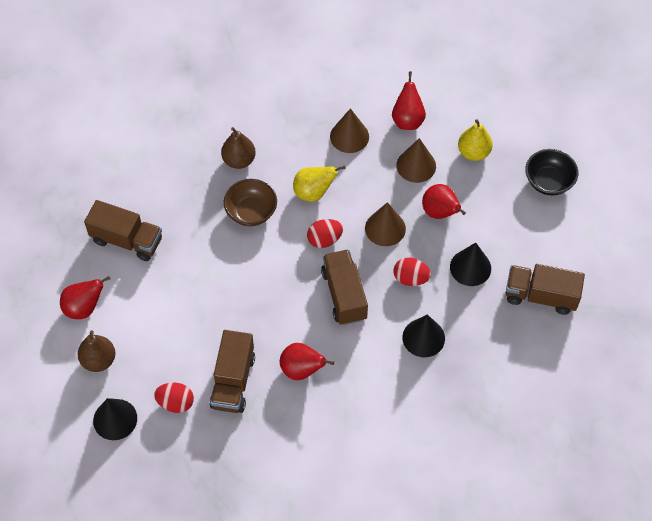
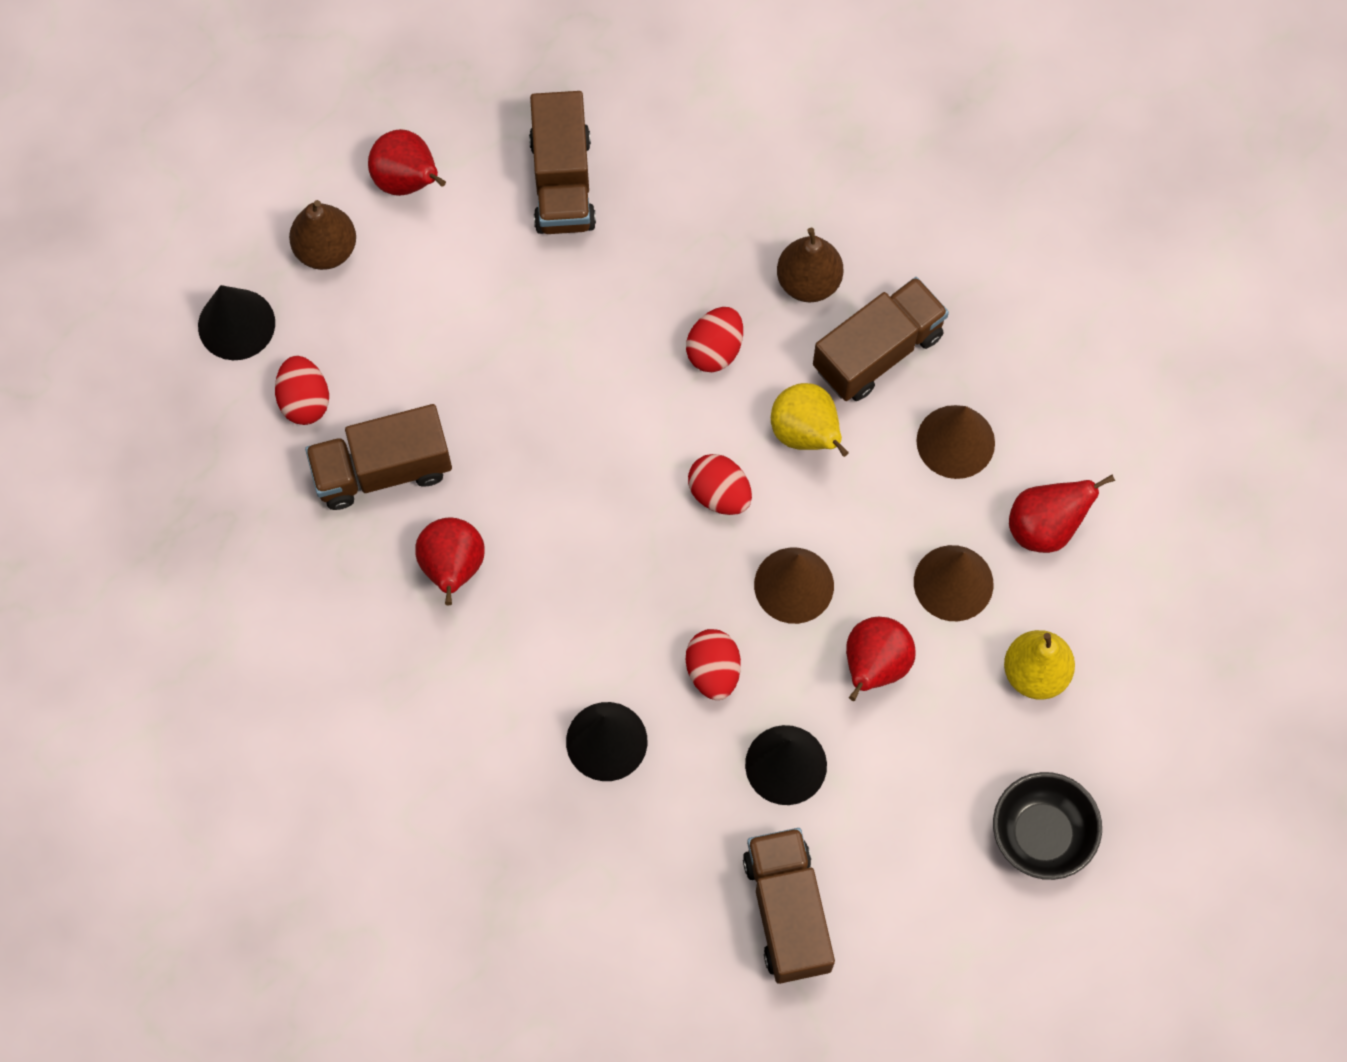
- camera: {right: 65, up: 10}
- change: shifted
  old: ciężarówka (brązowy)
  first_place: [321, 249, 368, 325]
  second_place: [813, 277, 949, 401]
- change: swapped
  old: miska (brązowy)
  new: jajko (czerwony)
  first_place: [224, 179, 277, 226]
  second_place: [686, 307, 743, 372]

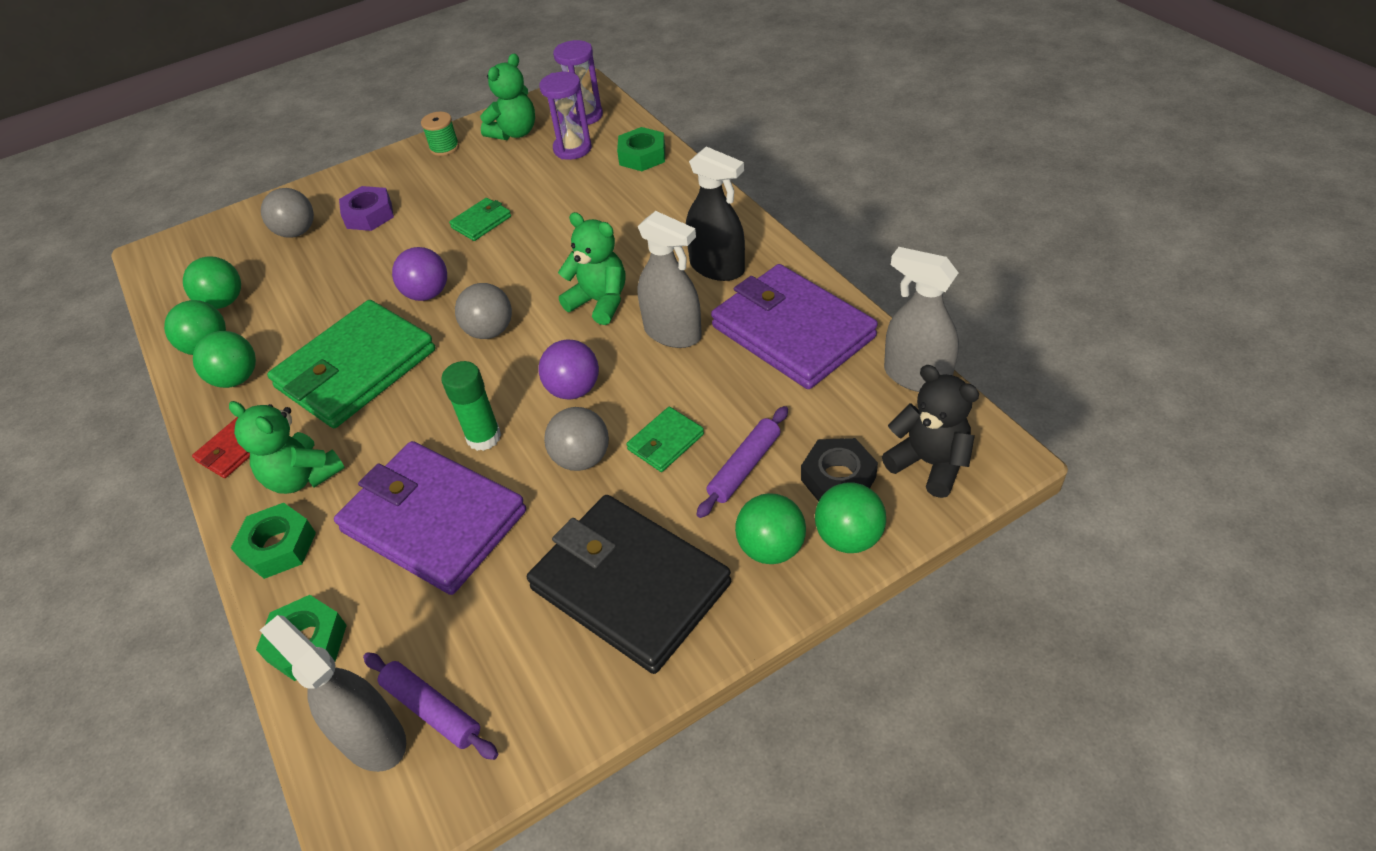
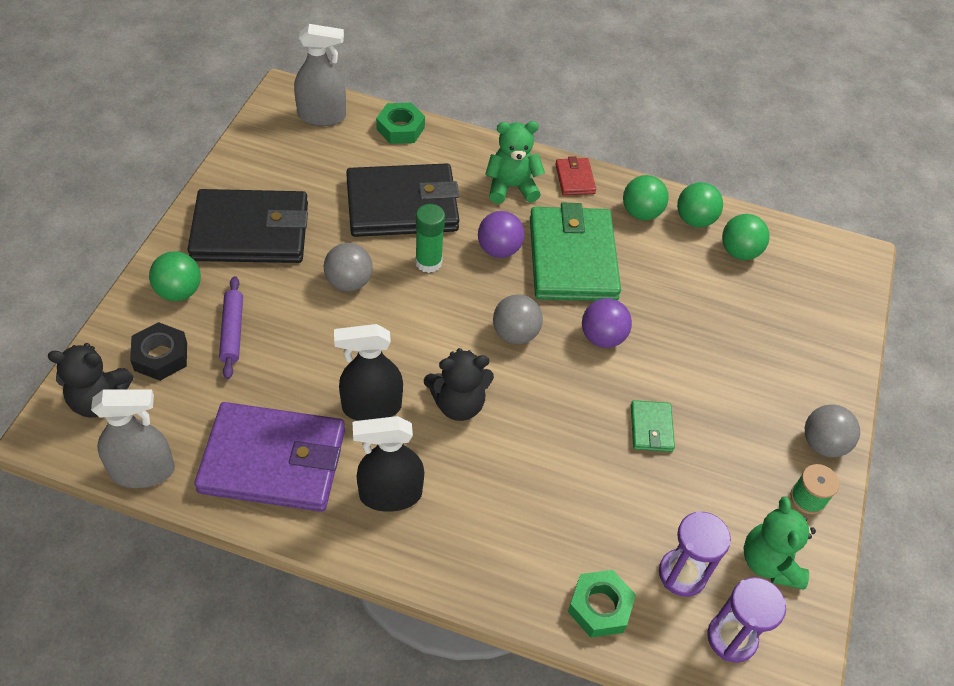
- camera: {right: 130, up: 5}
- change: gone
  old: nakrętka (zielony)
  first_place: [231, 503, 316, 579]
- change: gone
  old: nakrętka (fioletowy)
  first_place: [339, 186, 394, 231]
- change: gone
  old: wałek do ciasta (fioletowy)
  first_place: [363, 652, 498, 760]
- change: gone
  old: portfel (zielony)
  first_place: [626, 407, 704, 472]
- change: gone
  old: piłka (zielony)
  first_place: [815, 483, 886, 553]
- change: shifted
  old: piłka (szary)
  first_place: [261, 188, 314, 238]
  second_place: [805, 404, 860, 457]
- change: shifted
  old: piłka (fioletowy)
  first_place: [539, 339, 599, 399]
  second_place: [478, 211, 524, 258]
- change: repainted
  old: portfel (fioletowy)
  new: portfel (czarny)
  first_place: [334, 441, 526, 595]
  second_place: [346, 164, 459, 237]
- change: repainted
  old: miś (zielony)
  new: miś (czarny)
  first_place: [558, 212, 625, 325]
  second_place: [424, 348, 494, 421]
- change: repainted
  old: spryskiwacz (szary)
  new: spryskiwacz (czarny)
  first_place: [637, 211, 702, 348]
  second_place: [334, 324, 403, 421]

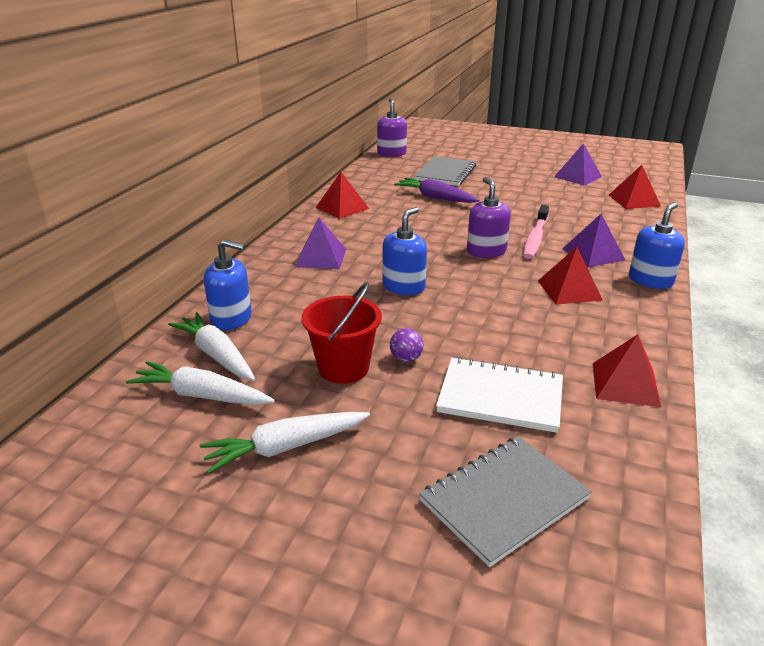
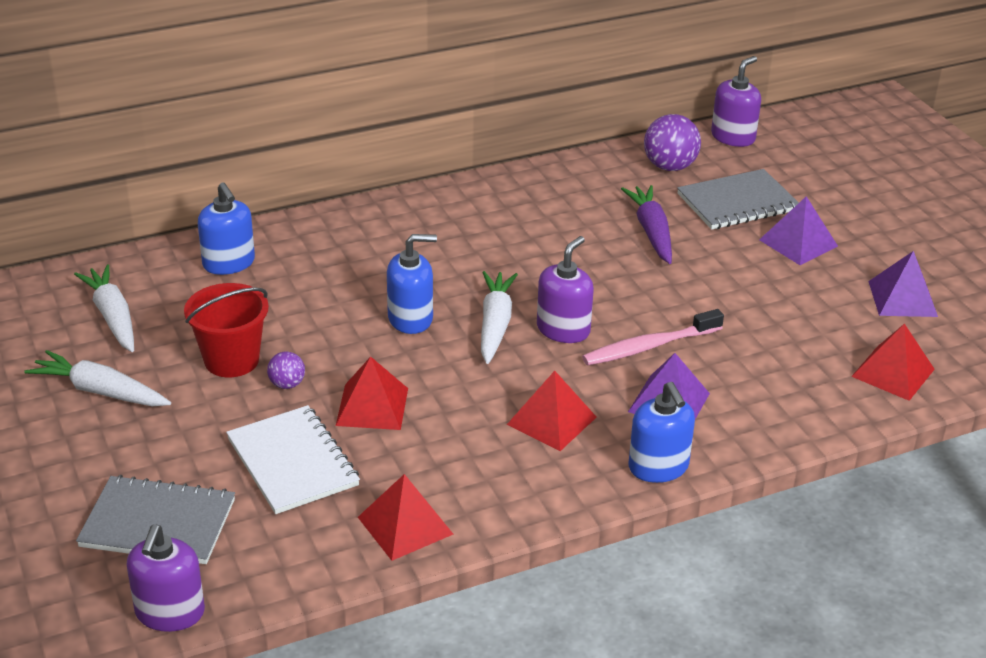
- camera: {right: 45, up: 5}
- change: new
  new: dozownik mydła (fioletowy)
  second_place: [127, 524, 205, 632]
- change: new
  new: piłka (fioletowy)
  second_place: [644, 114, 701, 171]
- change: shifted
  old: marchewka (biały)
  first_place: [168, 312, 255, 381]
  second_place: [481, 271, 518, 364]
- change: shifted
  old: piramida (fioletowy)
  first_place: [295, 217, 346, 269]
  second_place: [759, 196, 838, 265]
- change: shifted
  old: piramida (czerwony)
  first_place: [316, 172, 369, 219]
  second_place: [336, 357, 408, 430]
- change: rotated
  old: dozownik mydła (niebieski)
  first_place: [629, 202, 685, 289]
  second_place: [629, 382, 695, 483]
  degrees: 75

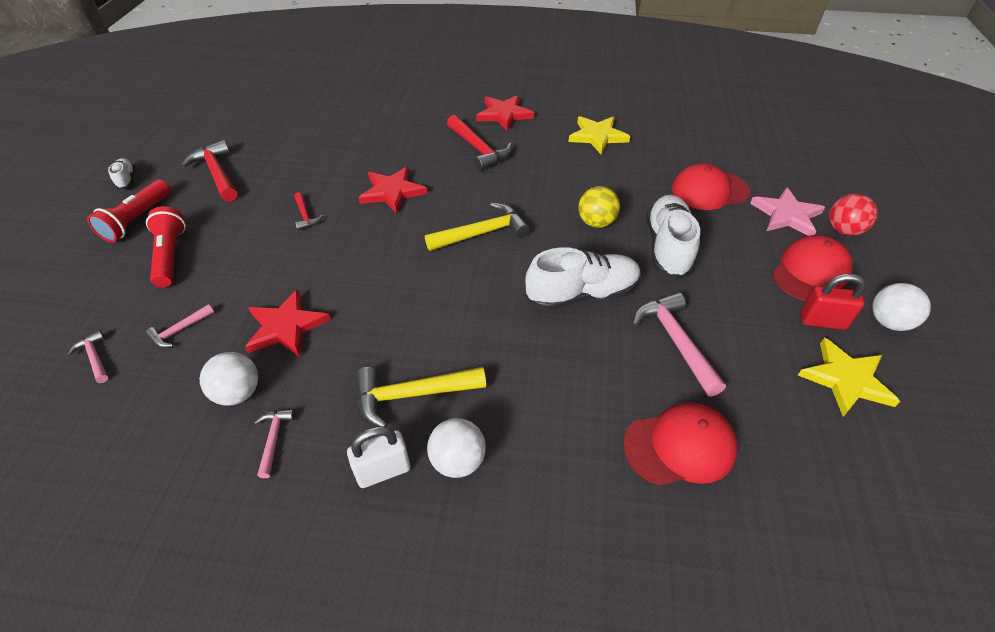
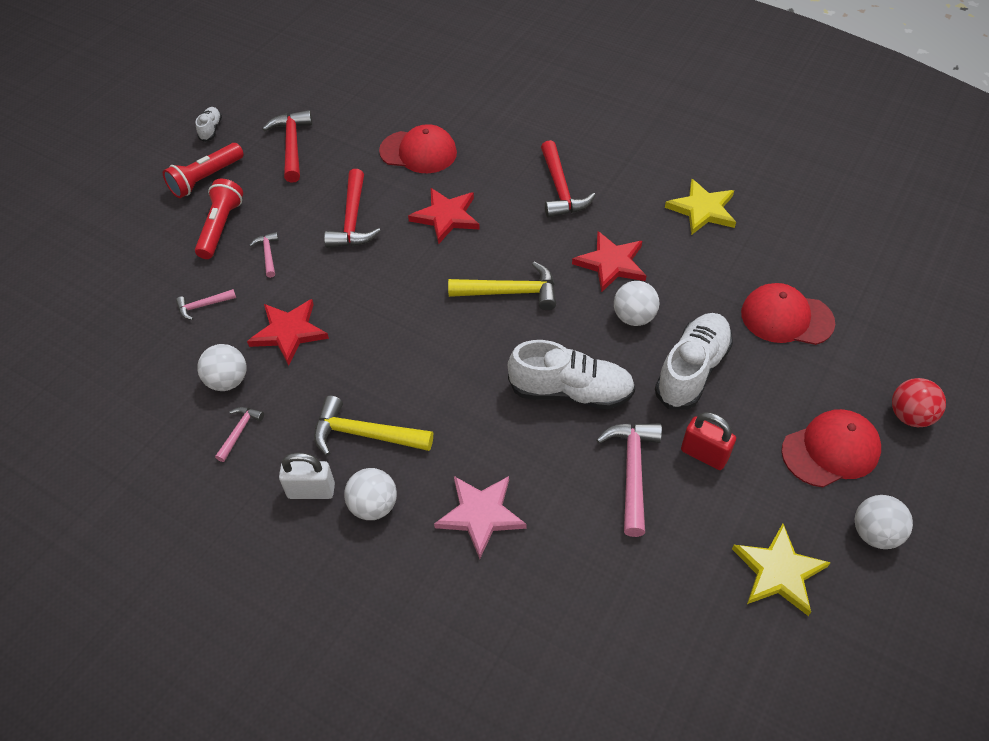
- camera: {right: 25, up: 5}
- change: shifted
  old: młotek (różowy)
  first_place: [67, 330, 108, 383]
  second_place: [249, 232, 279, 278]
- change: shifted
  old: gwiazda (czerwony)
  first_place: [476, 95, 534, 131]
  second_place: [572, 231, 646, 293]
- change: shifted
  old: czapka (czerwony)
  first_place: [623, 402, 738, 486]
  second_place: [379, 124, 457, 173]
- change: shifted
  old: gwiazda (różowy)
  first_place: [750, 187, 825, 236]
  second_place: [434, 476, 527, 559]
- change: shifted
  old: kłódka (czerwony)
  first_place: [800, 274, 866, 330]
  second_place: [681, 412, 736, 470]
- change: repainted
  old: piłka (żółty)
  new: piłka (biały)
  first_place: [579, 186, 620, 228]
  second_place: [614, 281, 659, 326]
- change: scaled
  old: młotek (czerwony)
  first_place: [294, 192, 323, 230]
  second_place: [324, 169, 381, 248]
  factor: 1.87

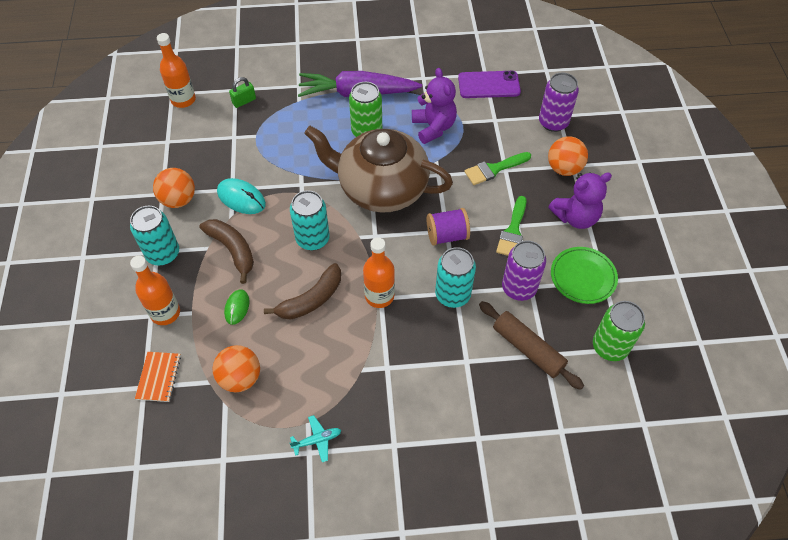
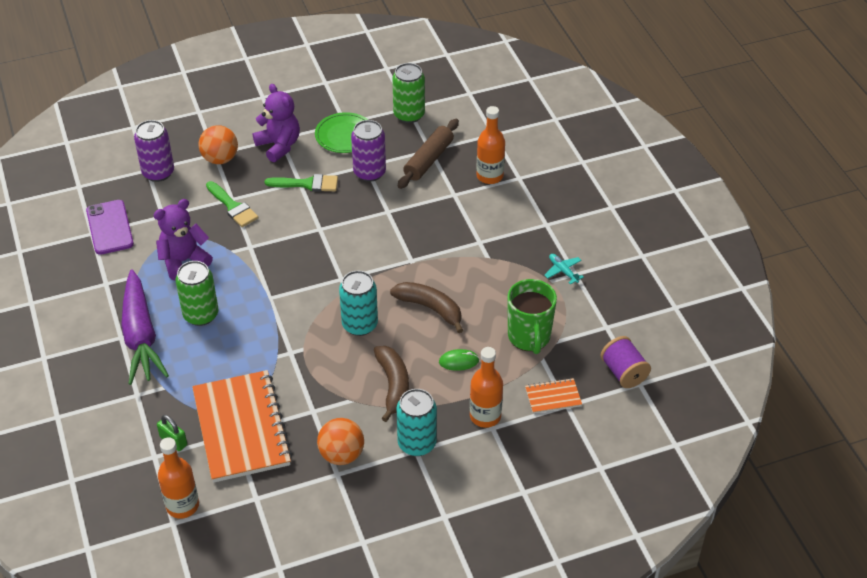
- camera: {right: -105, up: -10}
- change: gone
  old: myszka (turkusowy)
  first_place: [217, 178, 266, 214]
- change: gone
  old: imbryk (brązowy)
  first_place: [304, 126, 453, 212]
- change: gone
  old: puszka (turkusowy)
  first_place: [435, 247, 476, 308]
- change: new
  new: zeszyt (pomarańczowy)
  second_place: [192, 370, 292, 483]
- change: shifted
  old: butelka (pomarańczowy)
  first_place: [363, 237, 395, 308]
  second_place: [477, 106, 505, 184]
- change: shifted
  old: szpulka (fioletowy)
  first_place: [427, 208, 470, 246]
  second_place: [601, 336, 651, 388]
- change: swapped
  old: piłka (pomarańczowy)
  new: kubek (zielony)
  first_place: [212, 345, 260, 392]
  second_place: [508, 279, 557, 354]
- change: rotated
  old: banan (brązowy)
  first_place: [199, 219, 254, 284]
  second_place: [374, 346, 409, 422]
  degrees: 135

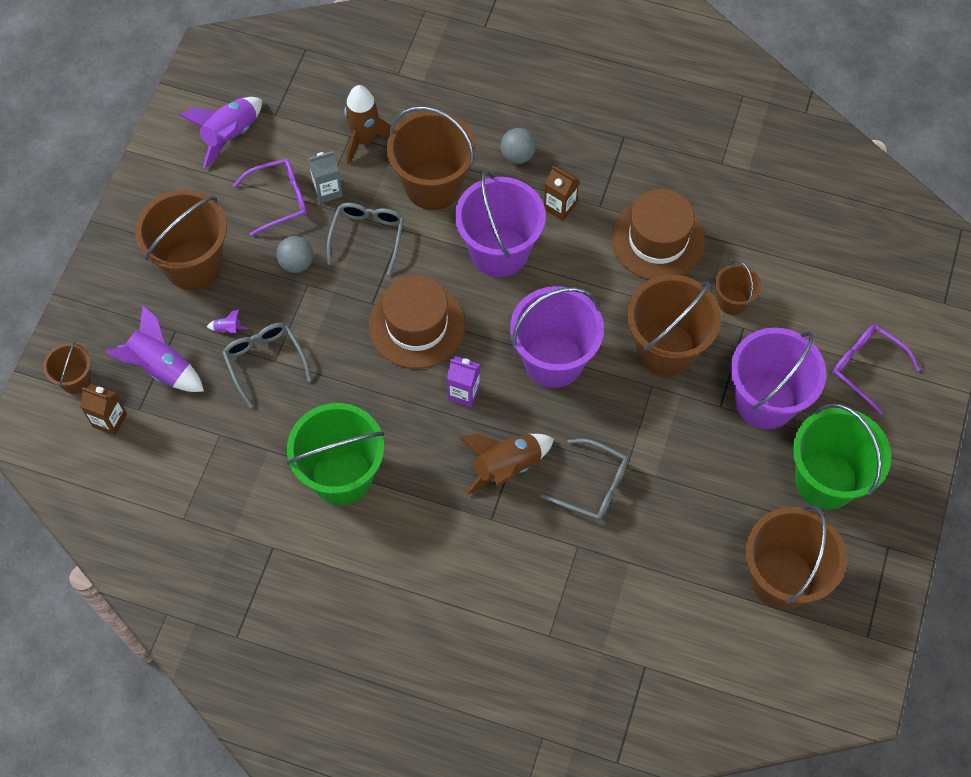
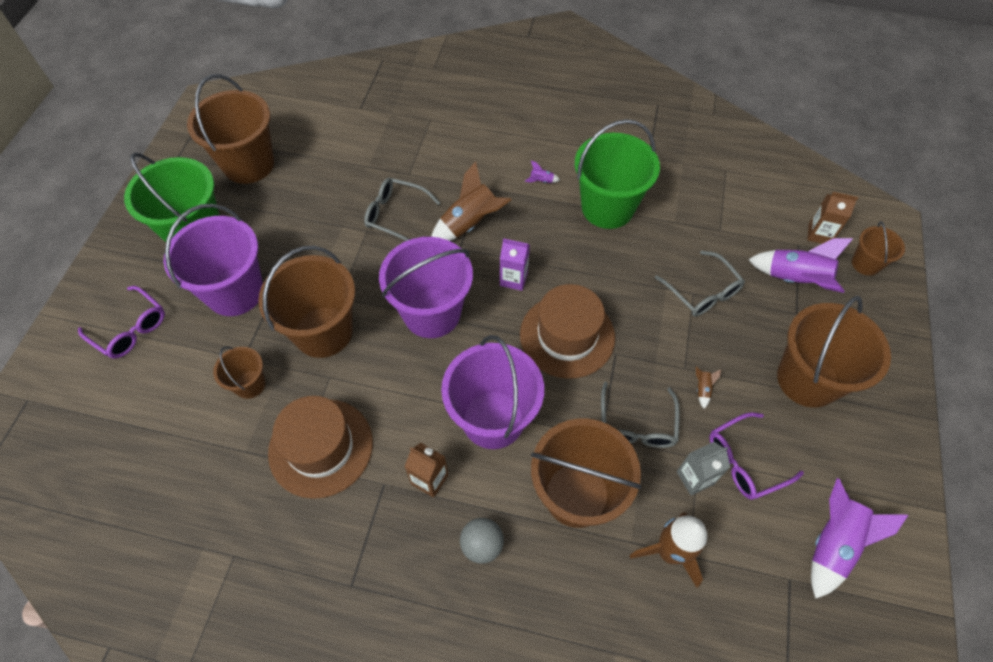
- camera: {right: 175, up: -5}
- change: shifted
  old: rakieta (fioletowy)
  first_place: [207, 309, 248, 333]
  second_place: [525, 161, 560, 183]
- change: swapped
  old: piłka (szary)
  new: rakieta (brązowy)
  first_place: [276, 236, 313, 273]
  second_place: [696, 366, 721, 409]

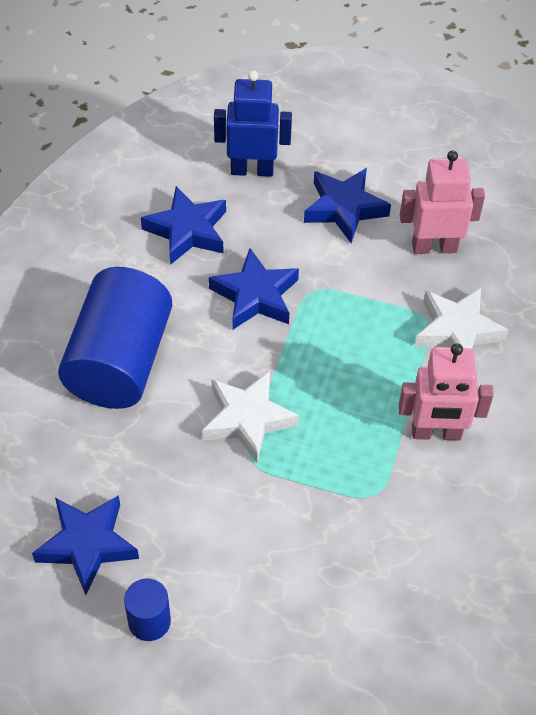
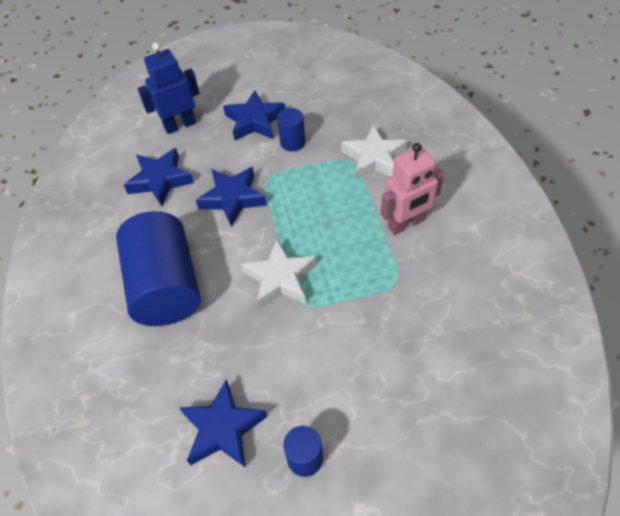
- camera: {right: -25, up: 0}
- change: gone
  old: robot (różowy)
  first_place: [400, 150, 485, 254]
- change: new
  new: walec (niebieski)
  second_place: [277, 108, 305, 151]

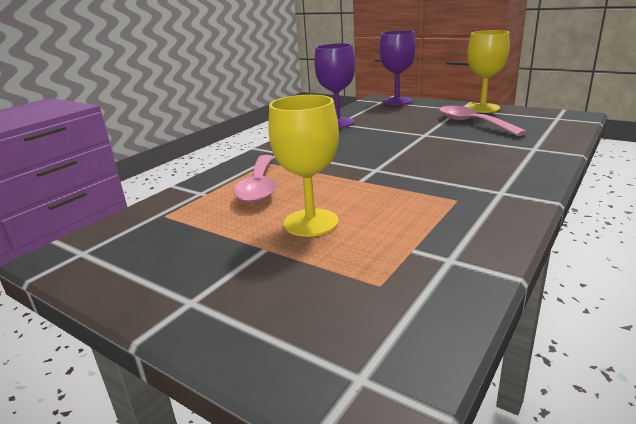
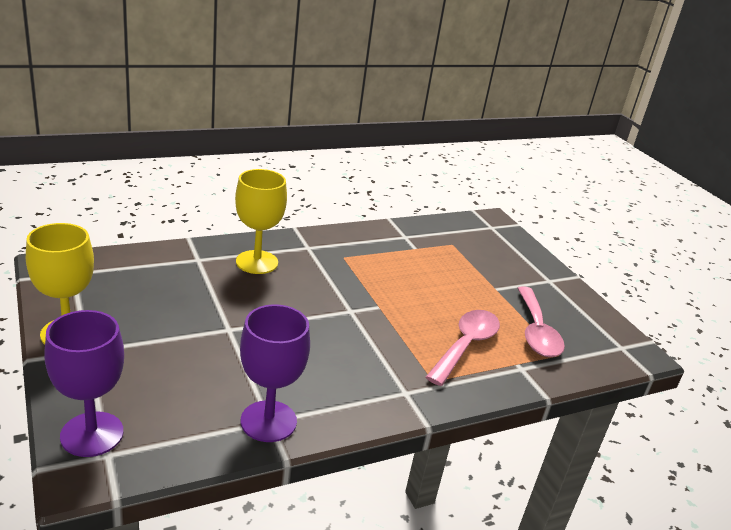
- camera: {right: -155, up: 5}
- change: shifted
  old: kielich (żółty)
  first_place: [269, 95, 339, 237]
  second_place: [235, 169, 287, 274]
- change: shifted
  old: łyżka (różowy)
  first_place: [439, 106, 527, 136]
  second_place: [517, 286, 565, 357]

